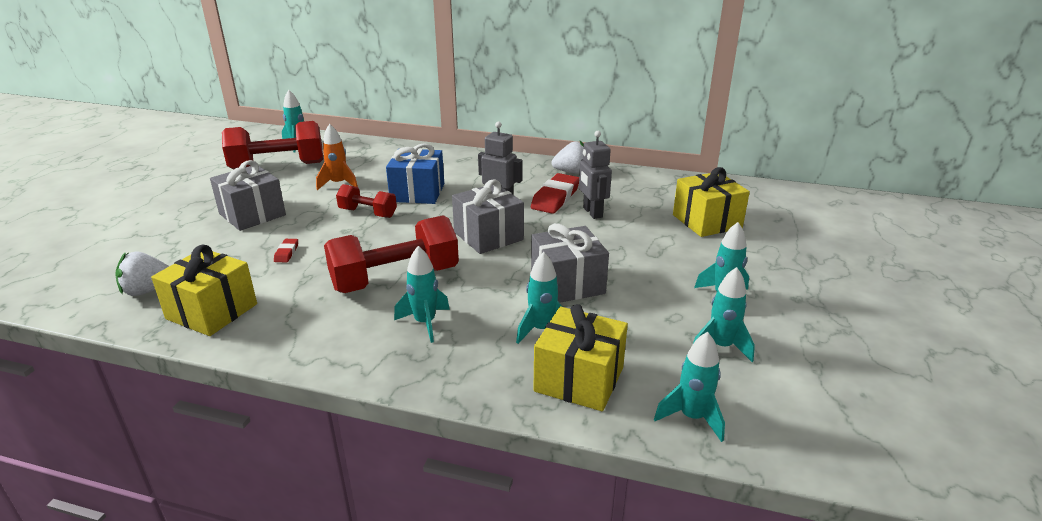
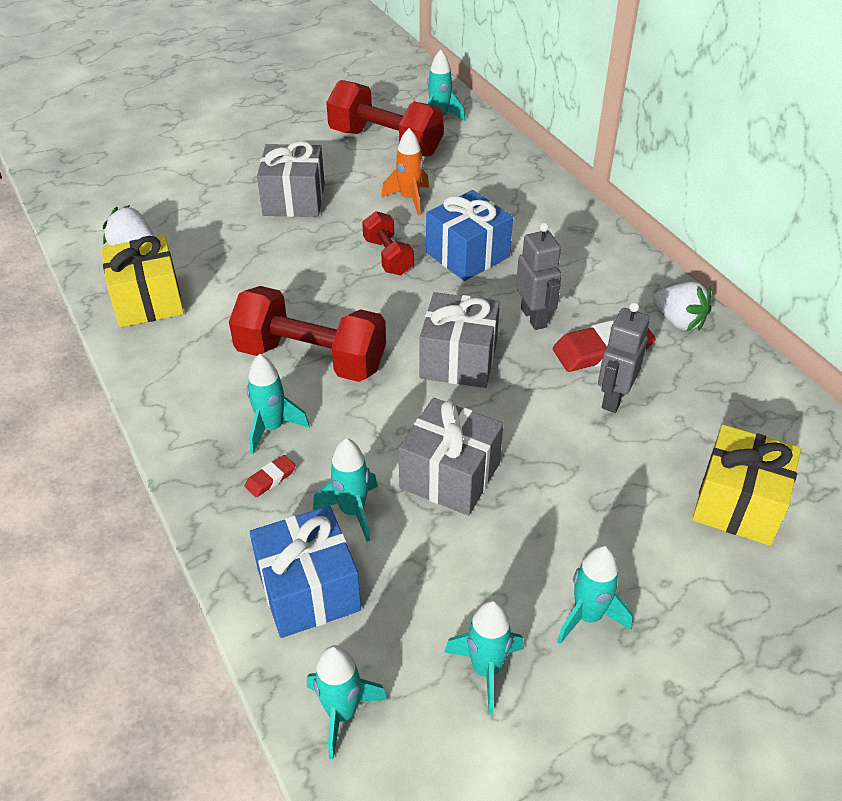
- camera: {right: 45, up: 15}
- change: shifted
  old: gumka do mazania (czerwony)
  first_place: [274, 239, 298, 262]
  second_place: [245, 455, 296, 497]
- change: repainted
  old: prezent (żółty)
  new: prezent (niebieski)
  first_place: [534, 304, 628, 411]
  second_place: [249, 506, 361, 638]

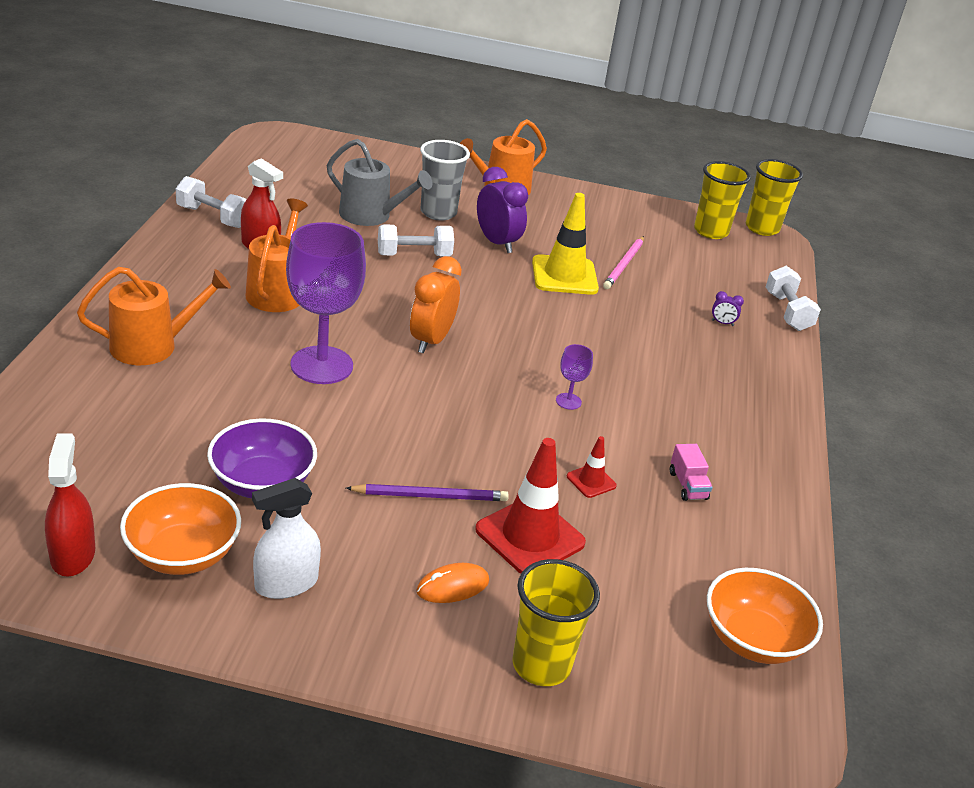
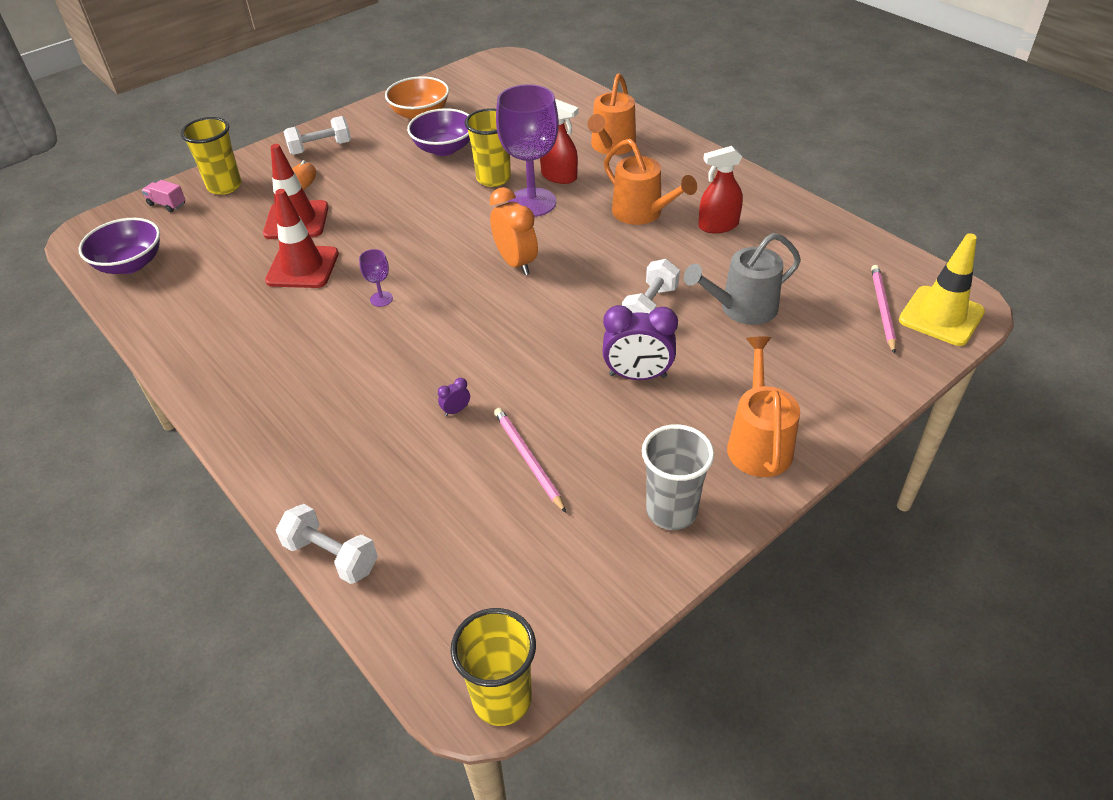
- camera: {right: 135, up: 10}
- change: gone
  old: spryskiwacz (biały)
  first_place: [252, 478, 321, 599]
- change: gone
  old: ołówek (fioletowy)
  first_place: [346, 484, 509, 501]
- change: new
  new: ołówek (różowy)
  second_place: [871, 265, 896, 354]
- change: shifted
  old: spryskiwacz (czerwony)
  first_place: [45, 433, 95, 577]
  second_place: [540, 99, 579, 184]
- change: shifted
  old: hantel (biały)
  first_place: [176, 176, 247, 228]
  second_place: [284, 116, 351, 155]
- change: shifted
  old: szklanka (szary)
  first_place: [420, 140, 470, 221]
  second_place: [642, 424, 714, 530]
- change: shifted
  old: pachołek (żółty)
  first_place: [532, 193, 599, 295]
  second_place: [899, 233, 985, 346]
- change: shifted
  old: ciężarówka (różowy)
  first_place: [670, 444, 713, 501]
  second_place: [142, 180, 185, 212]
- change: shifted
  old: szklanka (żółty)
  first_place: [694, 161, 751, 239]
  second_place: [465, 108, 511, 187]
- change: shifted
  old: budzik (fioletowy)
  first_place: [712, 291, 744, 326]
  second_place: [438, 378, 470, 416]
- change: repainted
  old: miska (pomarańczowy)
  new: miska (fioletowy)
  first_place: [707, 568, 823, 664]
  second_place: [79, 218, 160, 274]
- change: scaled
  old: pachołek (czerwony)
  first_place: [567, 436, 617, 498]
  second_place: [265, 189, 339, 288]
  factor: 2.05

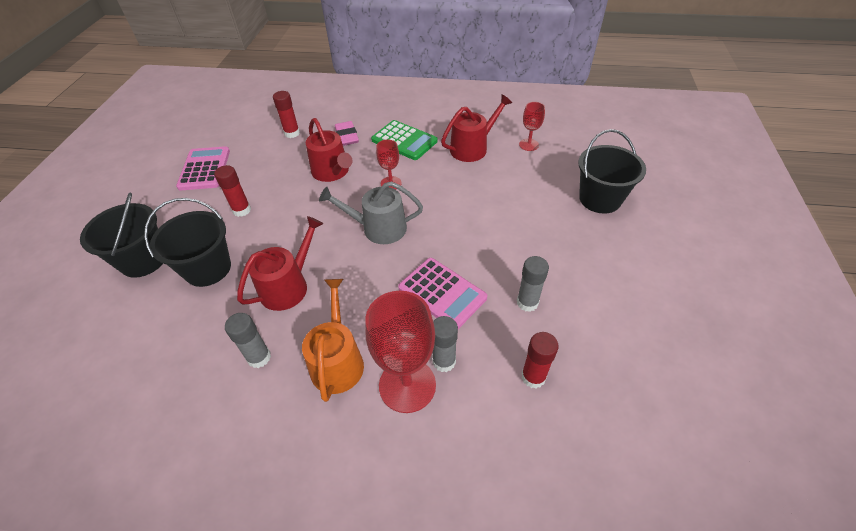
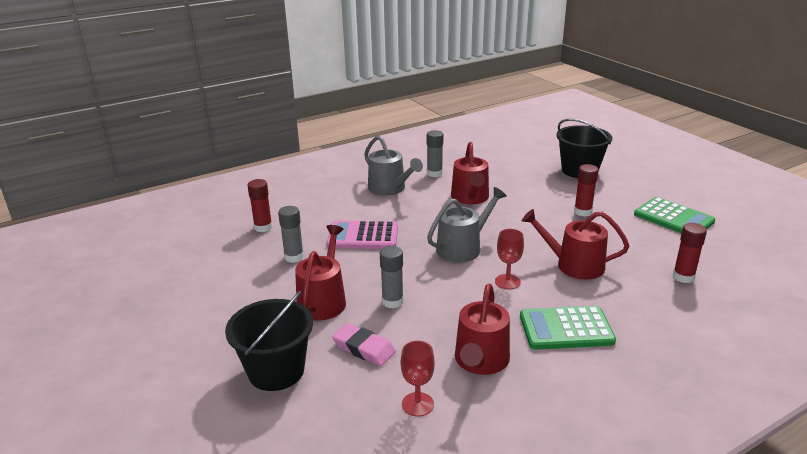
- camera: {right: 140, up: -20}
- change: gone
  old: wiadro (czarny)
  first_place: [144, 198, 231, 287]
- change: gone
  old: kielich (czerwony)
  first_place: [365, 291, 436, 413]
- change: new
  new: konewka (czerwony)
  second_place: [295, 225, 346, 321]
- change: shifted
  old: gumka do mazania (różowy)
  first_place: [335, 121, 359, 146]
  second_place: [332, 323, 396, 366]
- change: shifted
  old: klej w sztyfcie (szary)
  first_place: [432, 316, 458, 372]
  second_place: [380, 246, 404, 308]
- change: repainted
  old: kalkulator (różowy)
  new: kalkulator (zielony)
  first_place: [176, 146, 230, 190]
  second_place: [634, 197, 715, 234]
- change: repainted
  old: konewka (pomarańczowy)
  new: konewka (szary)
  first_place: [302, 279, 364, 402]
  second_place: [364, 136, 423, 196]

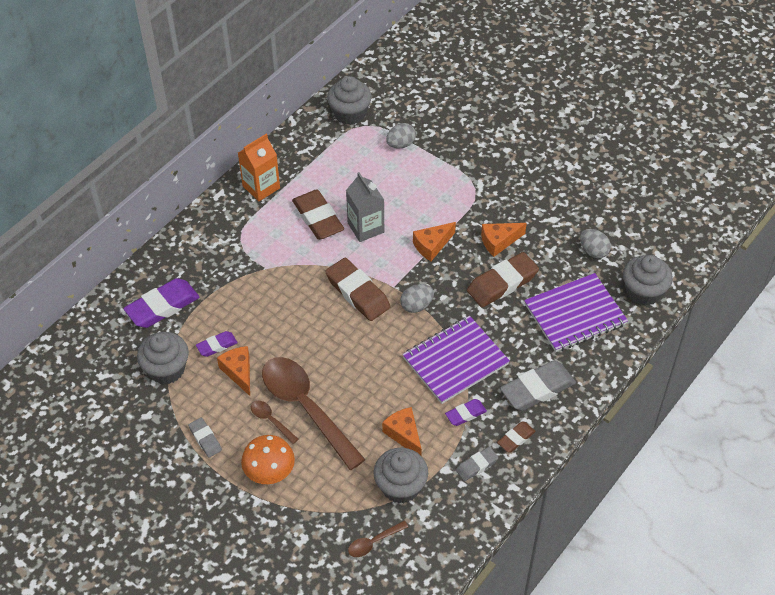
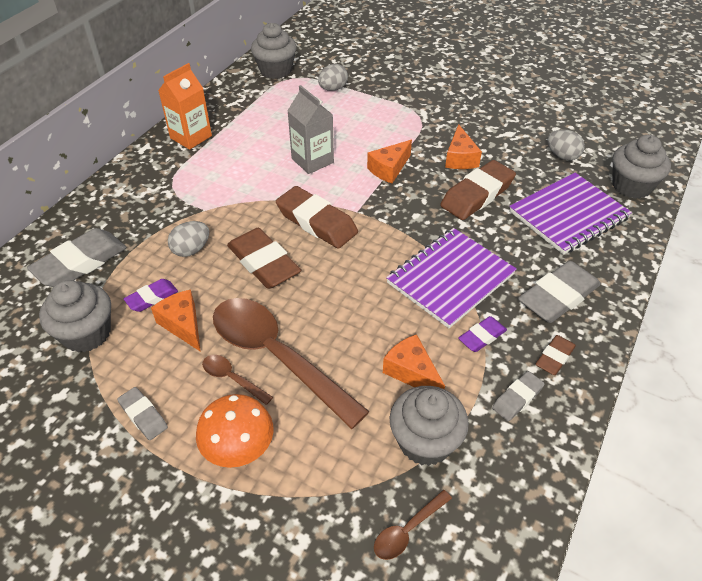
- camera: {right: -10, up: -5}
- change: shifted
  old: gumka do mazania (brązowy)
  first_place: [292, 189, 344, 240]
  second_place: [227, 228, 301, 289]
- change: shifted
  old: jajko (szary)
  first_place: [400, 284, 434, 313]
  second_place: [168, 221, 209, 257]
- change: repainted
  old: gumka do mazania (fioletowy)
  new: gumka do mazania (szary)
  first_place: [123, 278, 199, 328]
  second_place: [27, 228, 127, 287]
- change: rotated
  old: ser (pomarańczowy)
  first_place: [481, 223, 527, 257]
  second_place: [445, 124, 482, 169]
  degrees: -60

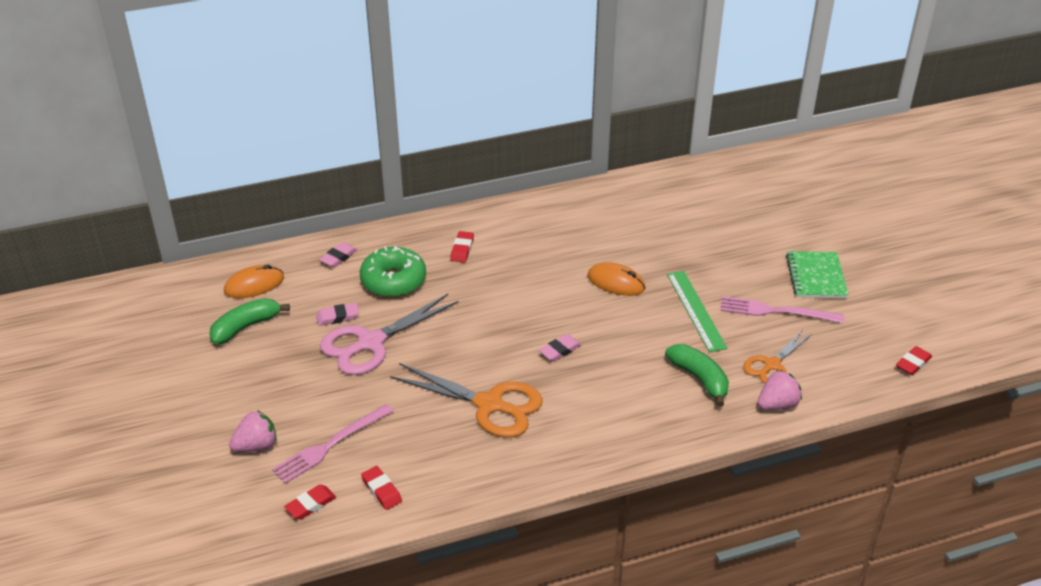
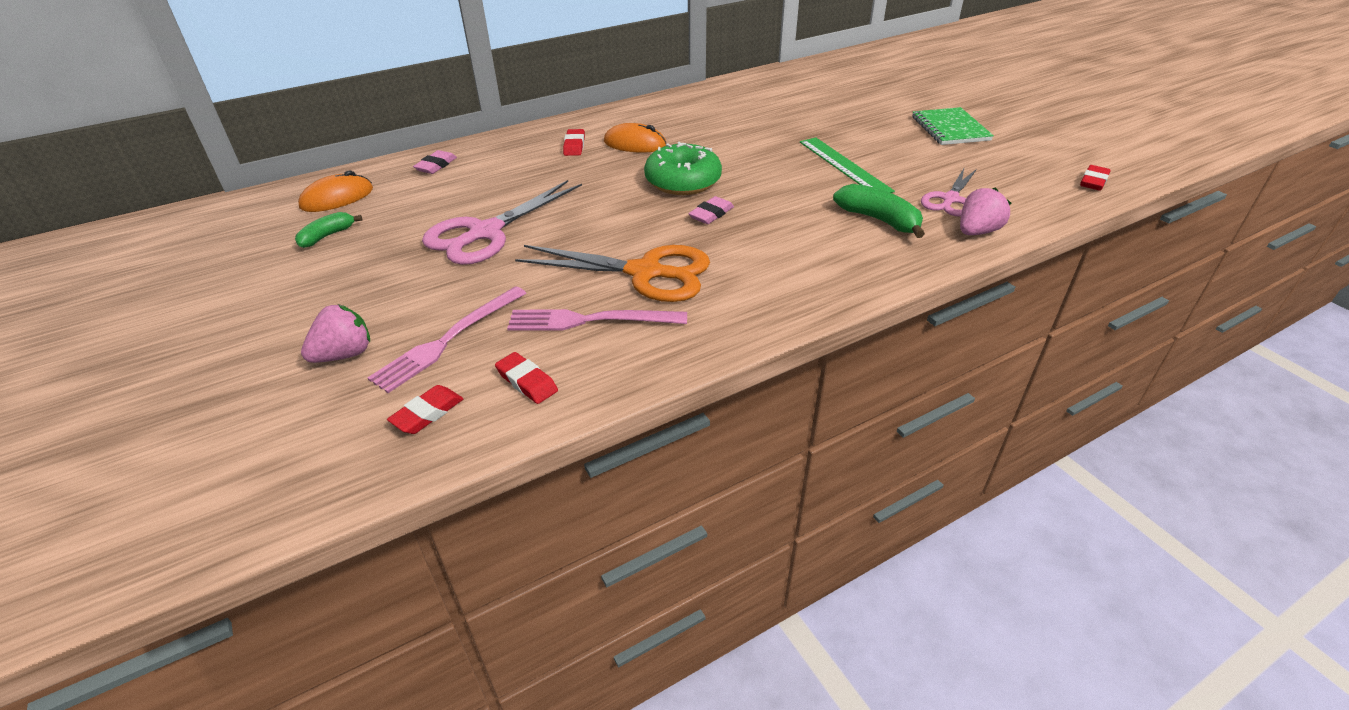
- camera: {right: -10, up: 0}
- change: gone
  old: gumka do mazania (różowy)
  first_place: [316, 303, 359, 326]
- change: shifted
  old: donut (zielony)
  first_place: [360, 246, 426, 297]
  second_place: [644, 142, 722, 195]
- change: shifted
  old: myszka (pomarańczowy)
  first_place: [587, 262, 646, 296]
  second_place: [604, 123, 667, 153]
- change: shifted
  old: widelec (różowy)
  first_place: [720, 296, 844, 323]
  second_place: [507, 309, 687, 331]
- change: repainted
  old: nożyczki (pomarańczowy)
  new: nożyczki (różowy)
  first_place: [743, 330, 812, 384]
  second_place: [921, 169, 977, 216]
- change: scaled
  old: banan (zielony)
  first_place: [209, 298, 290, 344]
  second_place: [295, 212, 362, 248]
  factor: 0.65

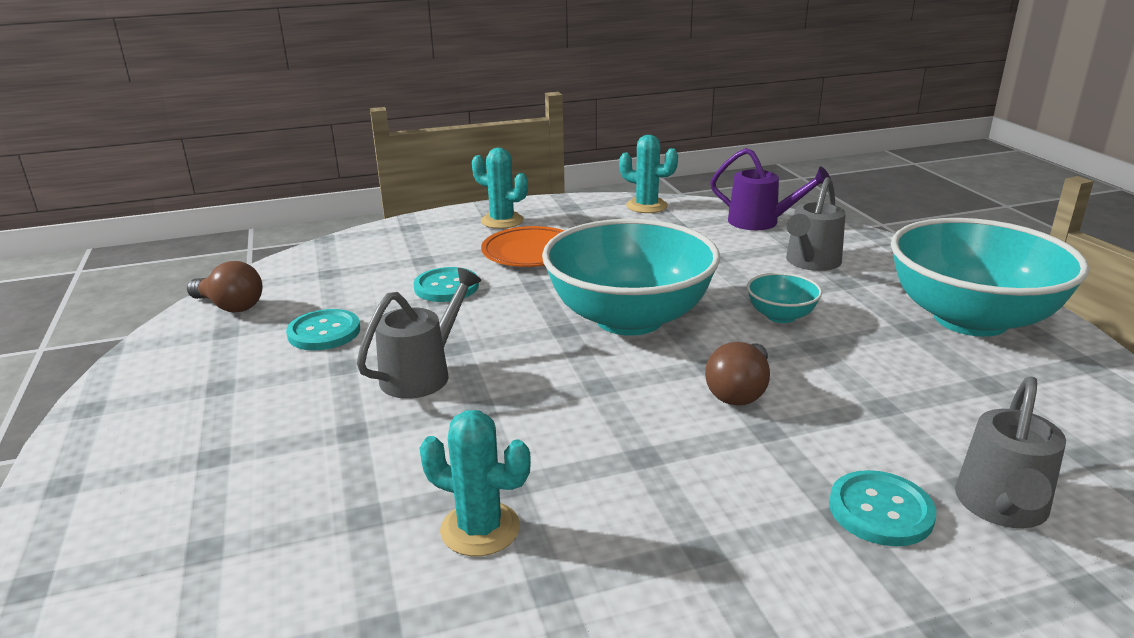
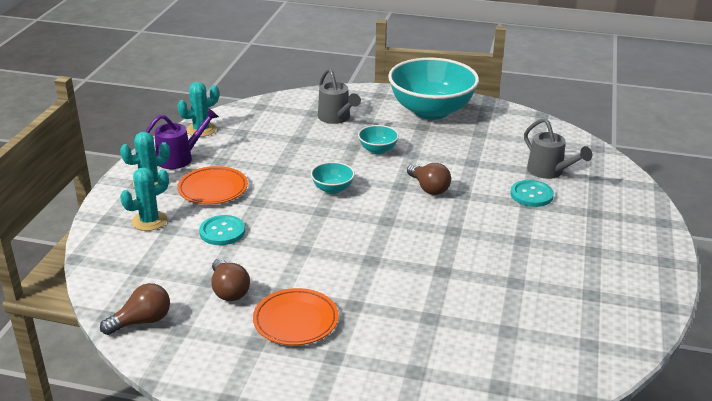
- camera: {right: -60, up: 5}
- change: gone
  old: konewka (szary)
  first_place: [357, 268, 481, 399]
- change: new
  new: talerz (pomarańczowy)
  second_place: [253, 288, 339, 346]
- change: shifted
  old: kaktus (turkusowy)
  first_place: [420, 410, 531, 556]
  second_place: [120, 167, 169, 231]
- change: shifted
  old: konewka (fioletowy)
  first_place: [710, 148, 831, 230]
  second_place: [145, 108, 219, 169]
- change: swapped
  old: guzik (turkusowy)
  new: żarówka (brązowy)
  first_place: [286, 309, 360, 350]
  second_place: [211, 259, 250, 301]
- change: scaled
  old: miska (turkusowy)
  first_place: [542, 219, 720, 336]
  second_place: [311, 162, 355, 194]
  factor: 0.42

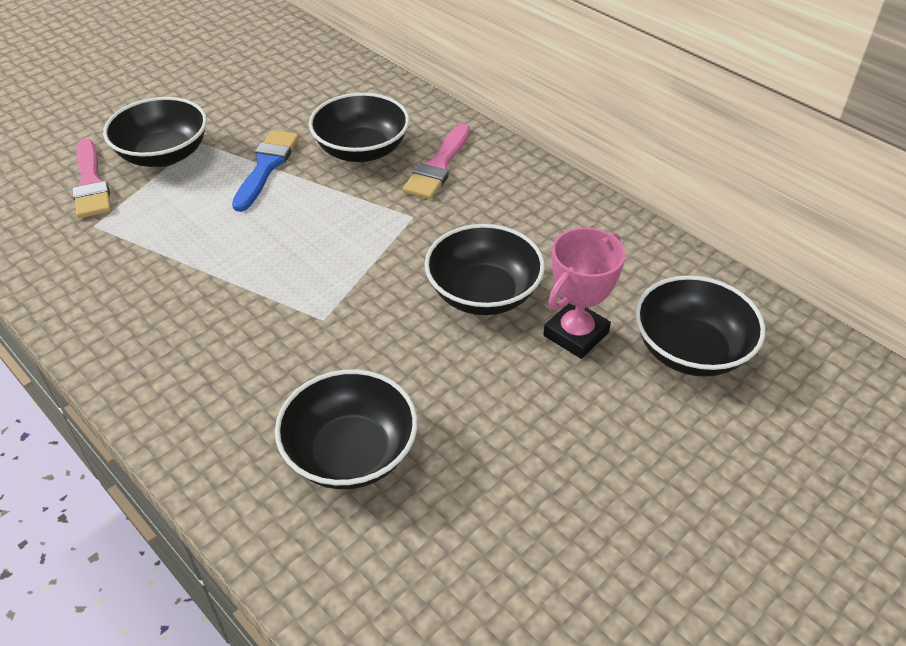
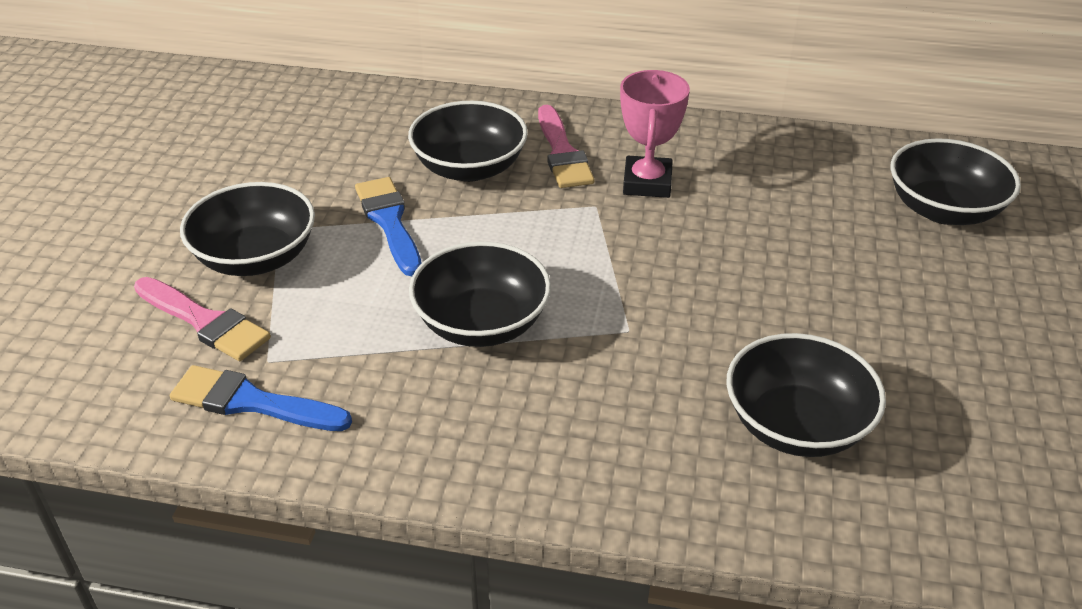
- camera: {right: -35, up: -5}
- change: new
  new: pędzel (niebieski)
  second_place: [170, 365, 352, 431]
- change: shifted
  old: miska (czarny)
  first_place: [425, 224, 545, 315]
  second_place: [409, 241, 551, 347]
- change: shifted
  old: puchar (różowy)
  first_place: [543, 227, 625, 359]
  second_place: [620, 70, 690, 198]

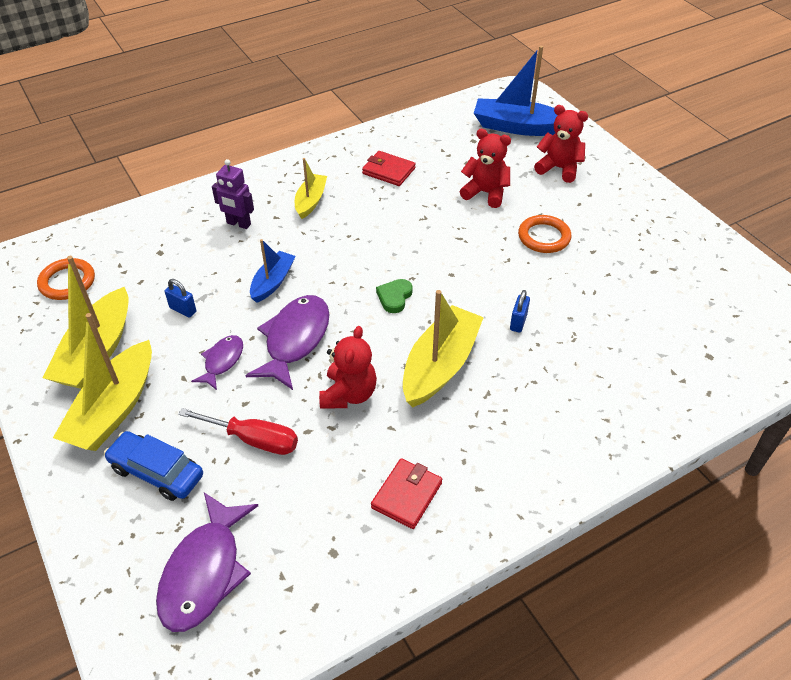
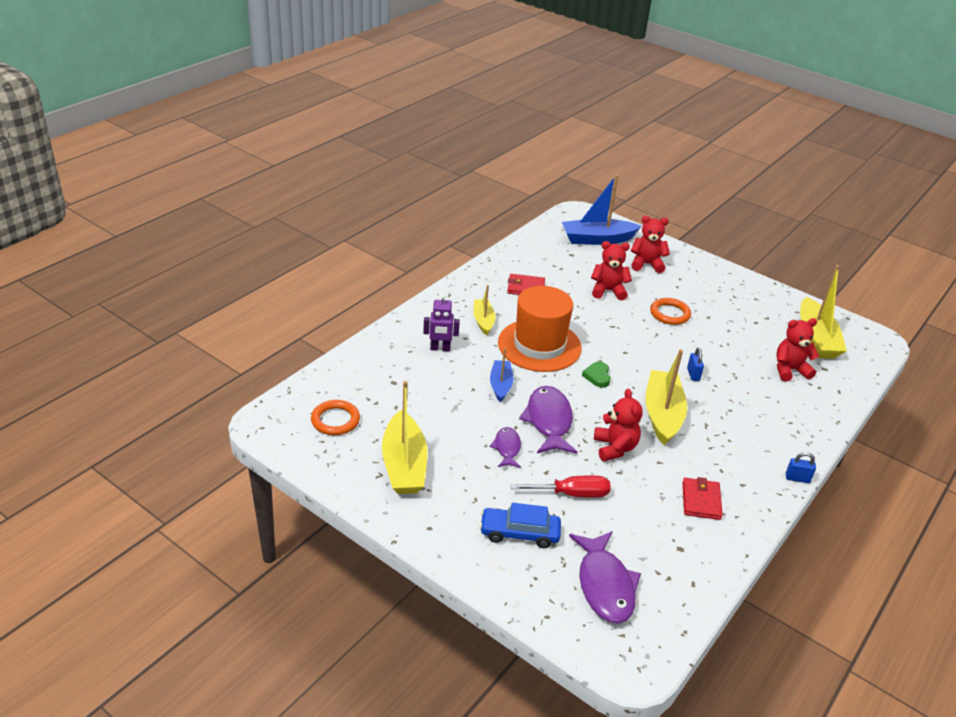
- camera: {right: -25, up: -10}
- change: new
  new: kapelusz (pomarańczowy)
  second_place: [498, 286, 582, 372]
- change: new
  new: miś (czerwony)
  second_place: [776, 318, 819, 382]
- change: shifted
  old: łódka (żółty)
  first_place: [53, 313, 152, 451]
  second_place: [800, 265, 847, 359]
- change: shifted
  old: kłódka (niebieski)
  first_place: [165, 279, 196, 317]
  second_place: [786, 452, 816, 483]

